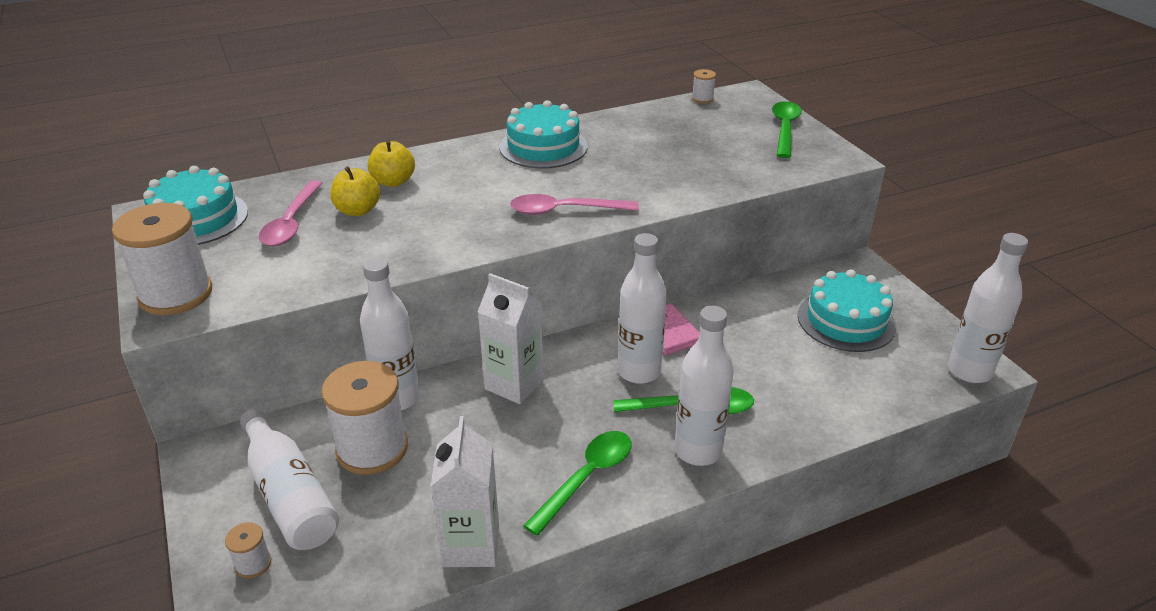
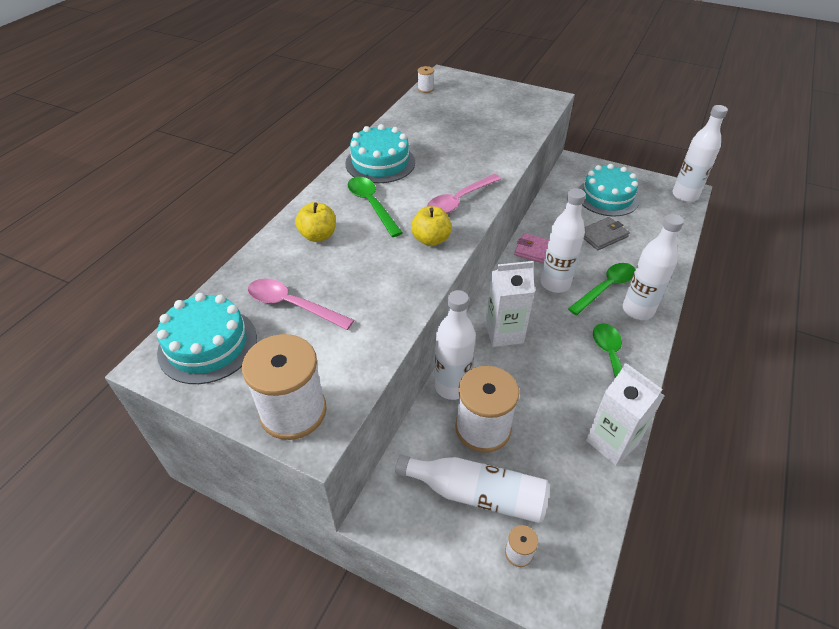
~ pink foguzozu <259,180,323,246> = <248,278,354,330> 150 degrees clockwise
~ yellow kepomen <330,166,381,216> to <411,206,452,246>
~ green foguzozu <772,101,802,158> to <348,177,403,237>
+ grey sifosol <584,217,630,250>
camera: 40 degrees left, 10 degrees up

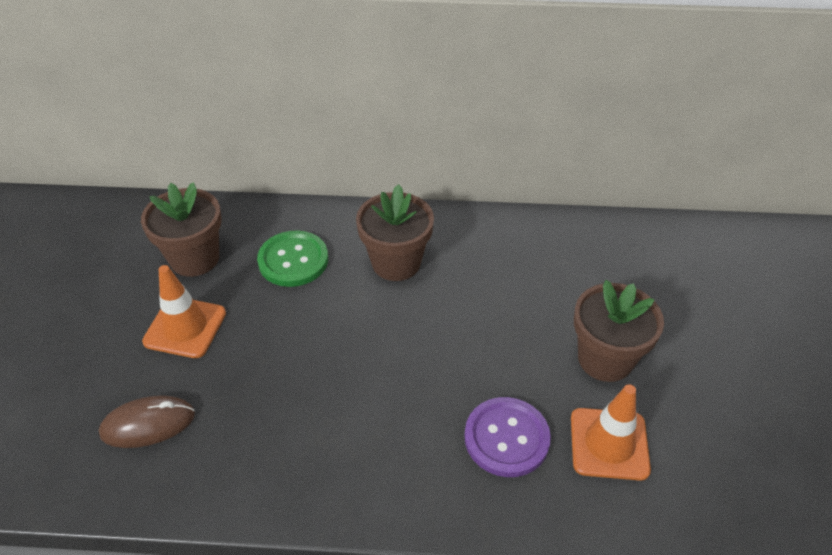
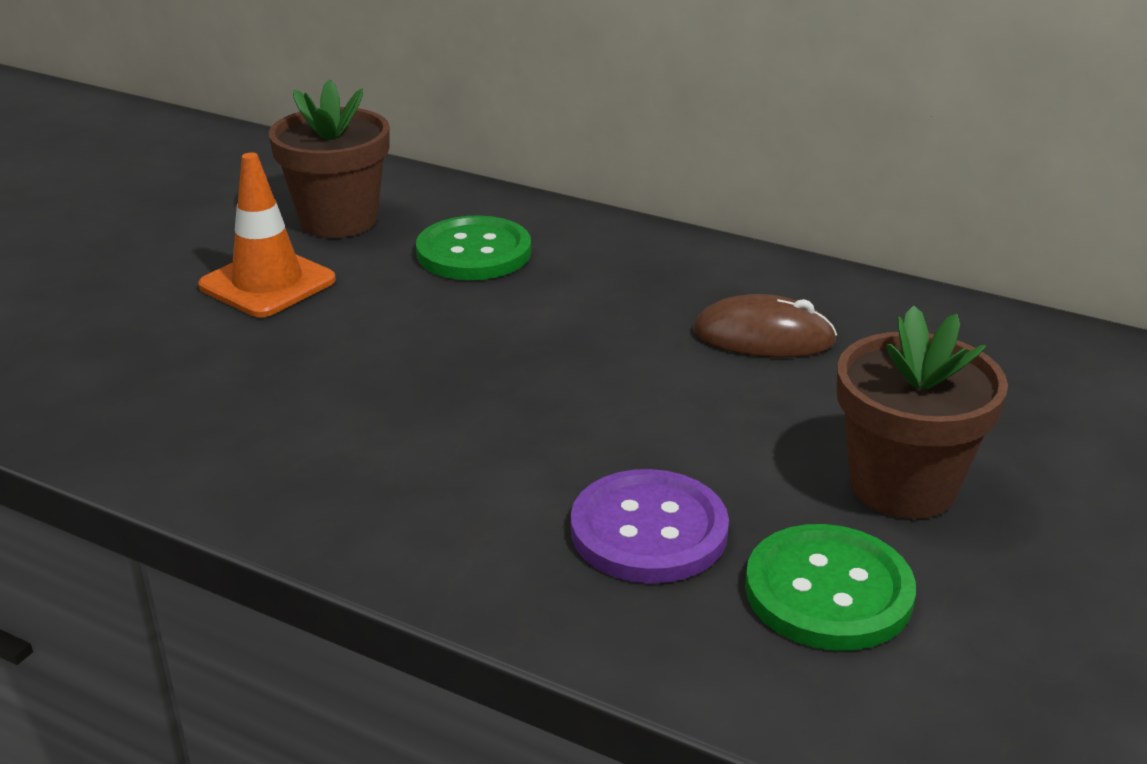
~ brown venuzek <99,395,195,448> to <693,294,837,357>
- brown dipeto <356,184,434,281>
~ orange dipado <571,384,651,481> to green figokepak <745,524,916,651>
camera: 25 degrees right, 15 degrees down

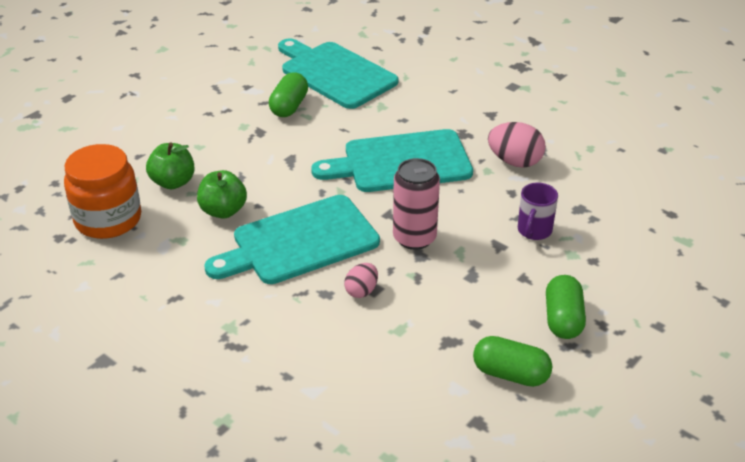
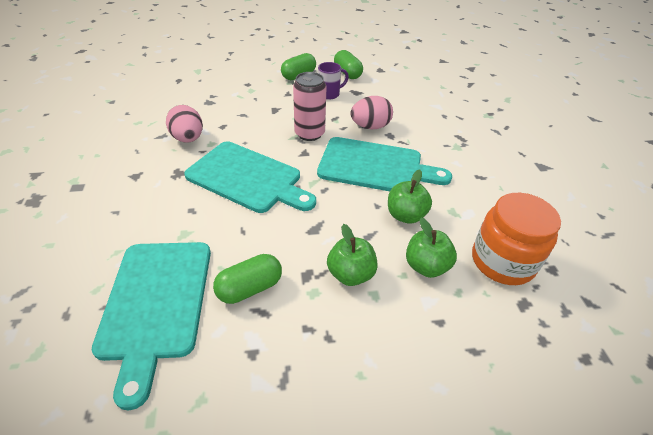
~ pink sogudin <344,263,378,298> = <350,96,393,129> x1.65
~ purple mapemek <518,183,558,240> to <318,62,349,100>
+ green kepomen <327,224,378,286>
camera: 140 degrees left, 5 degrees up

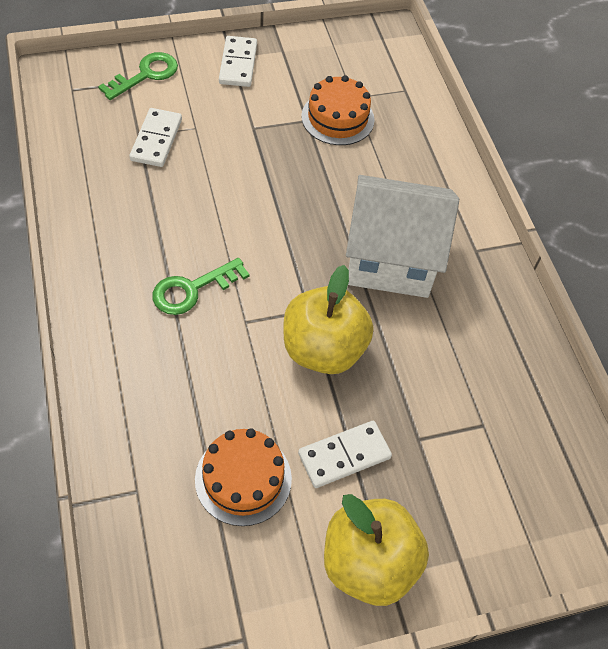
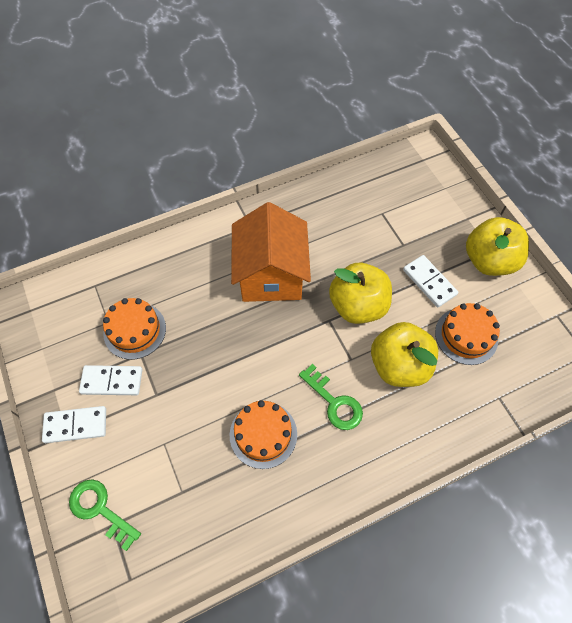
~ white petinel <130,108,182,167> to <79,365,142,395>
~ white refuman <346,175,459,298> to orange refuman <231,202,311,302>
+ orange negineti <230,400,297,469>
+ yellow kepomen <371,322,438,387>
camera: 95 degrees left, 5 degrees up

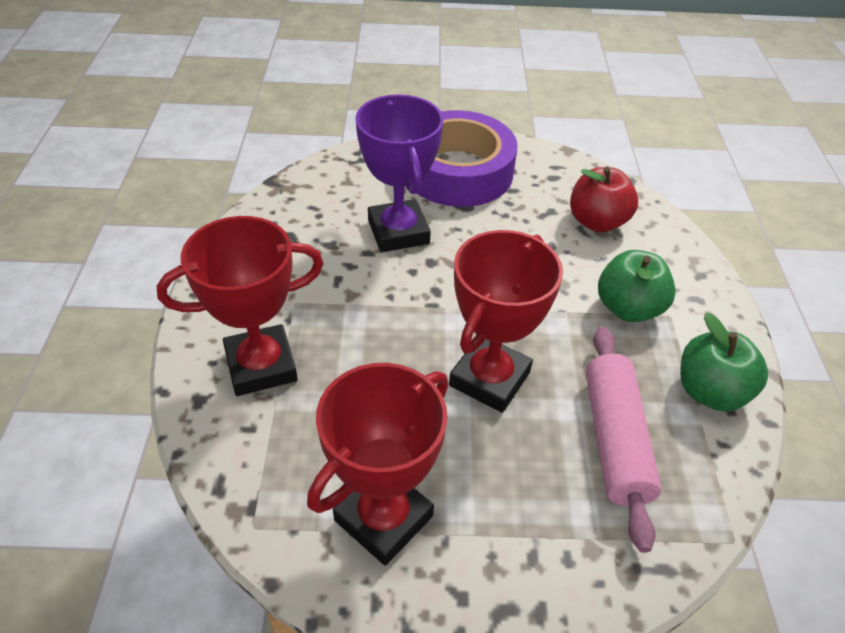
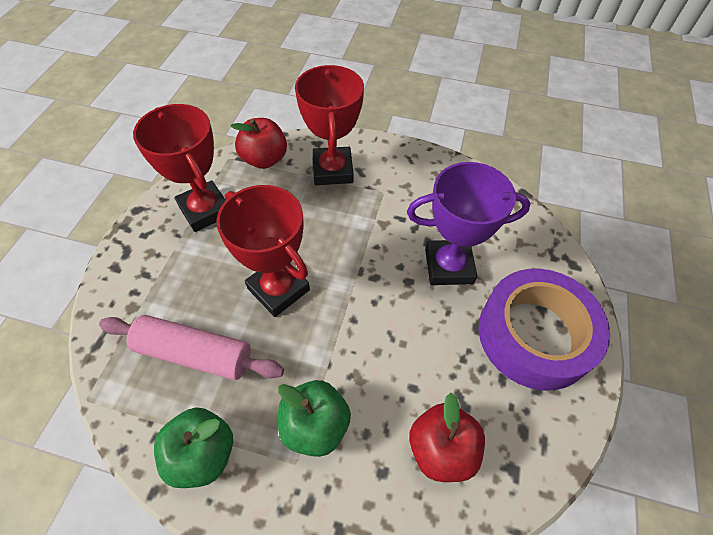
+ red kepomen <231,118,287,169>
camera: 105 degrees right, 10 degrees up

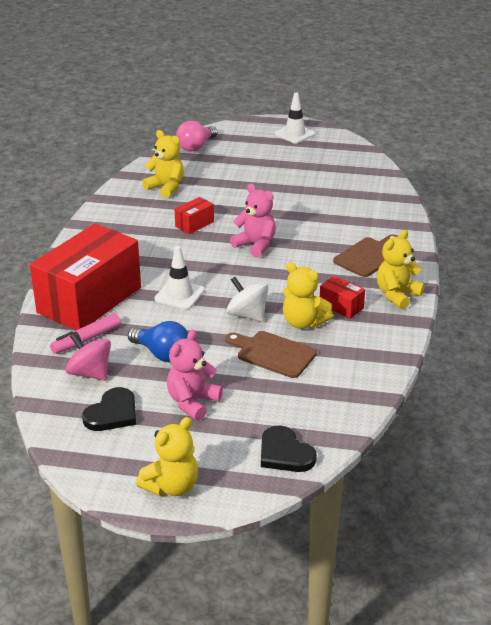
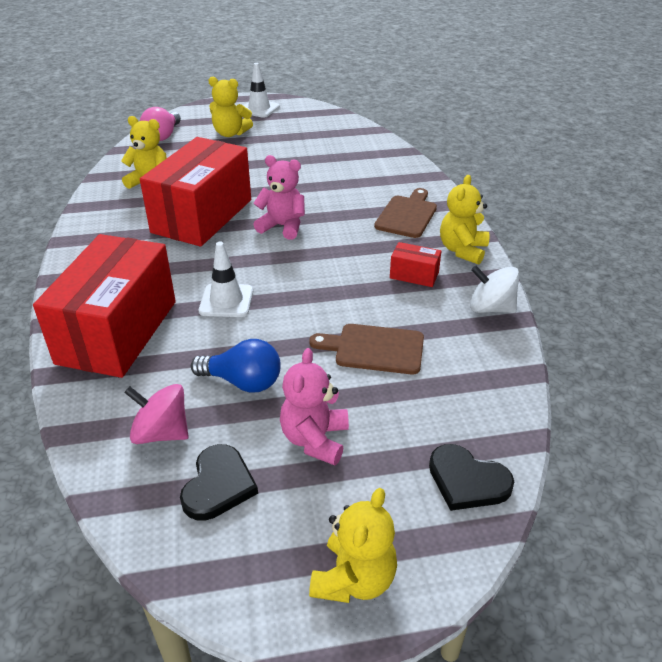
- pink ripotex <50,313,121,354>
~ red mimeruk <174,197,214,234> = <140,137,251,247> x2.46
~ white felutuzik <226,277,268,322> to <470,266,520,313>
~ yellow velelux <283,262,333,329> to <208,77,253,137>
camera: 20 degrees left, 5 degrees up

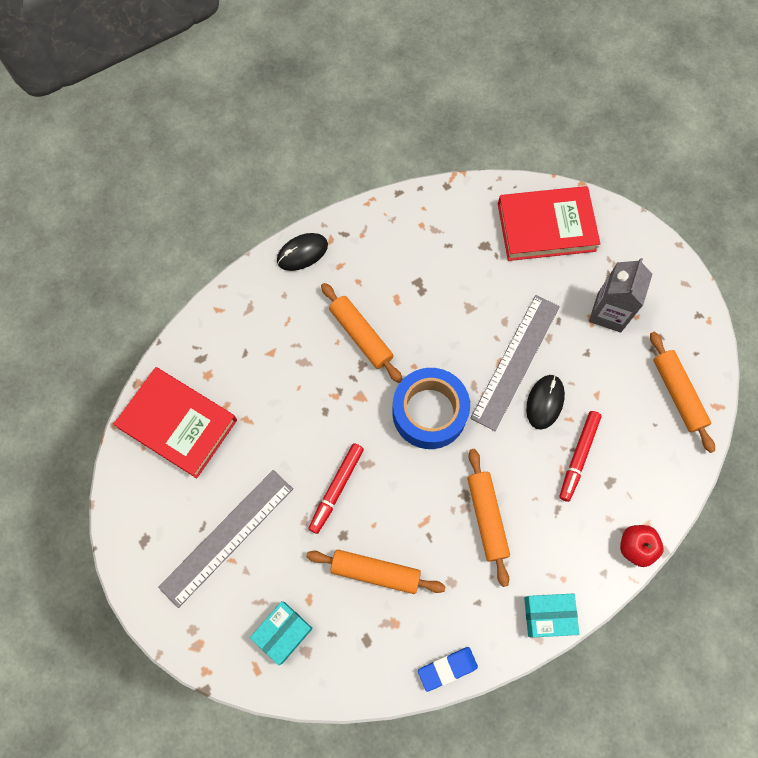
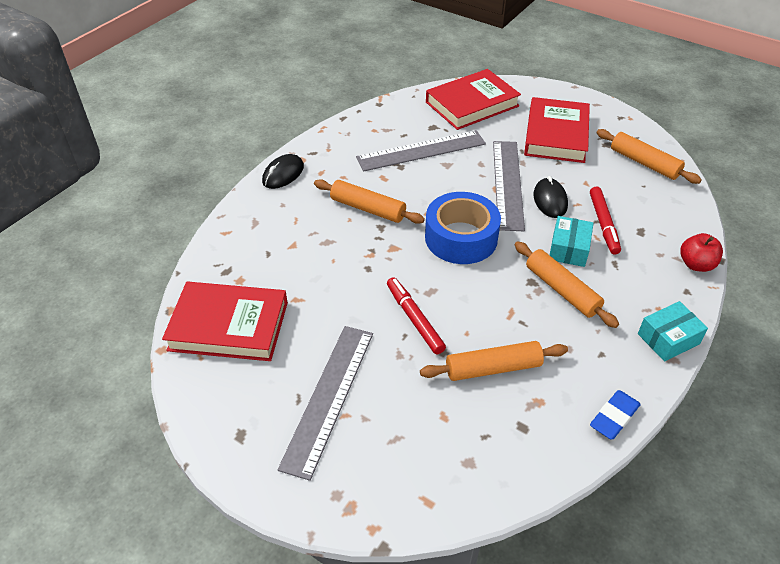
~ turquoise mimeruk <250,601,313,665> to <550,216,594,267>
~ red ripotex <308,443,364,534> = <387,277,446,354> 150 degrees clockwise
~ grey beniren <589,258,652,333> to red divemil <524,97,590,163>
+ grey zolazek <356,130,486,171>
camera: 25 degrees left, 25 degrees down

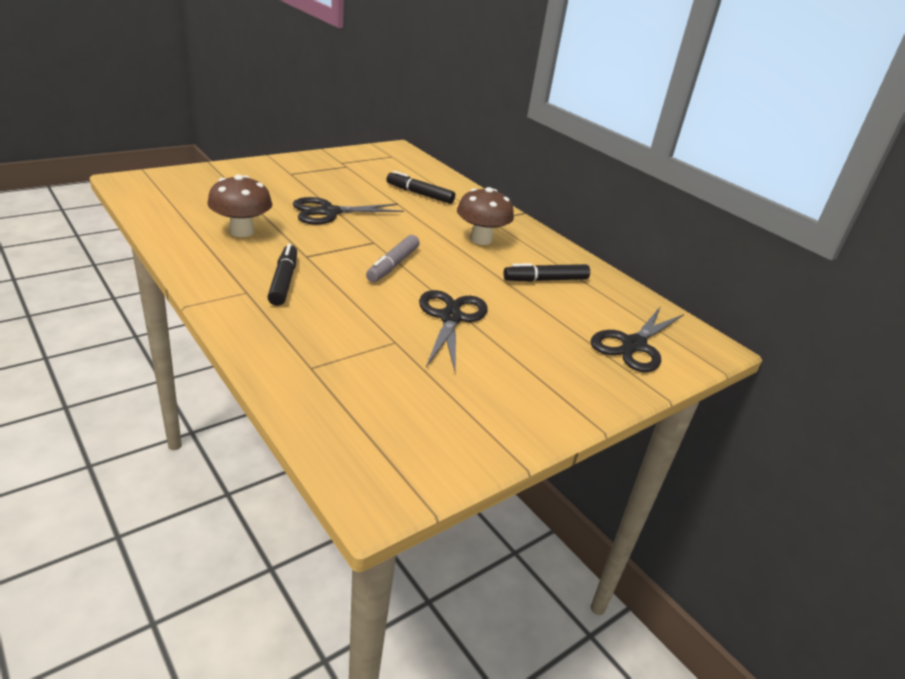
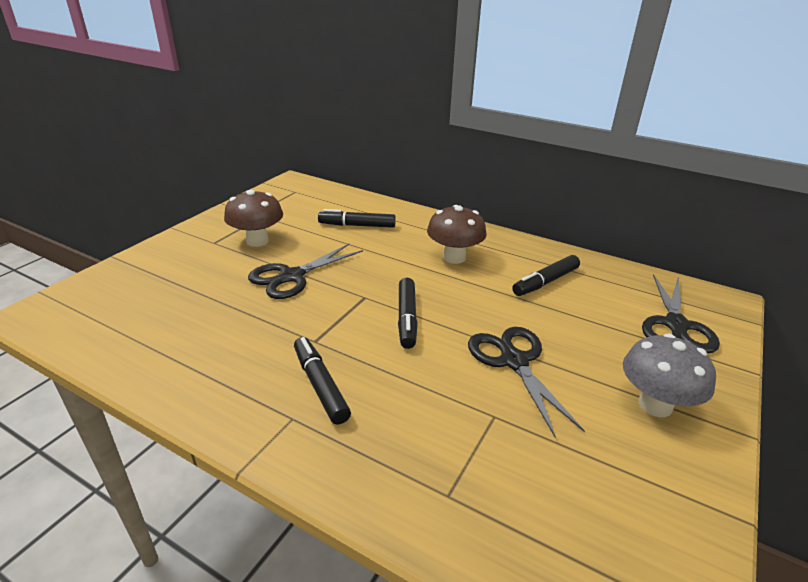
~ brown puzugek <207,175,272,237> to <224,190,283,247>
~ grey ripotex <366,235,420,282> to black ripotex <398,278,418,349>
+ grey puzugek <623,333,716,417>
camera: 20 degrees left, 0 degrees up

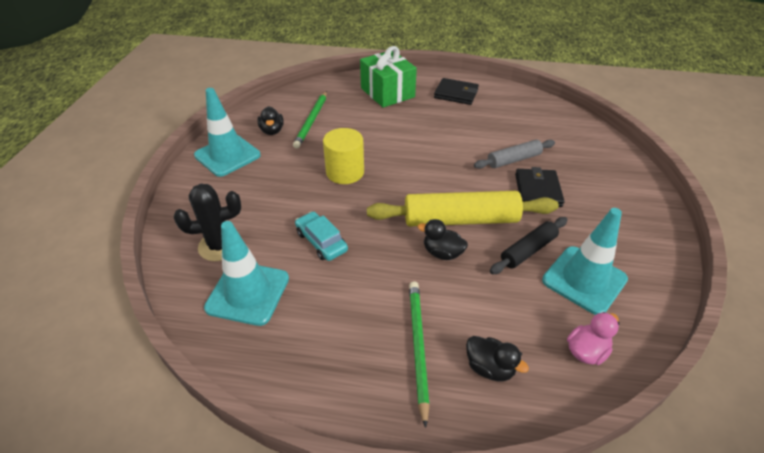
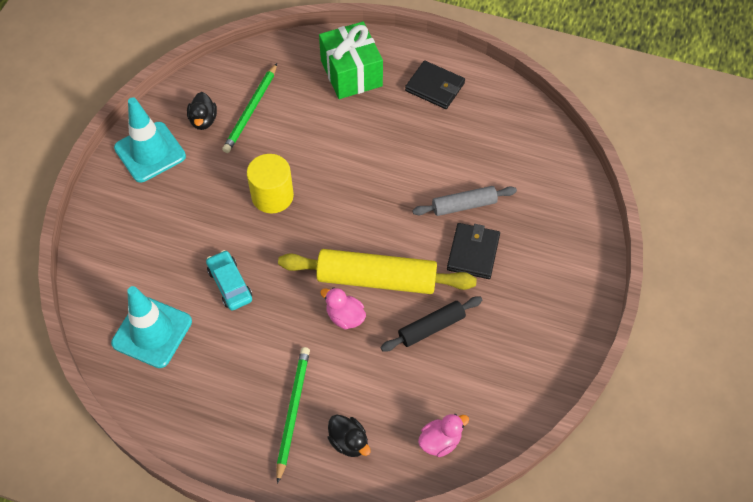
- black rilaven <174,184,241,261>
~ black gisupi <418,219,468,260> to pink gisupi <320,287,366,329>
- turquoise dipado <542,208,628,315>
camera: 10 degrees right, 15 degrees up

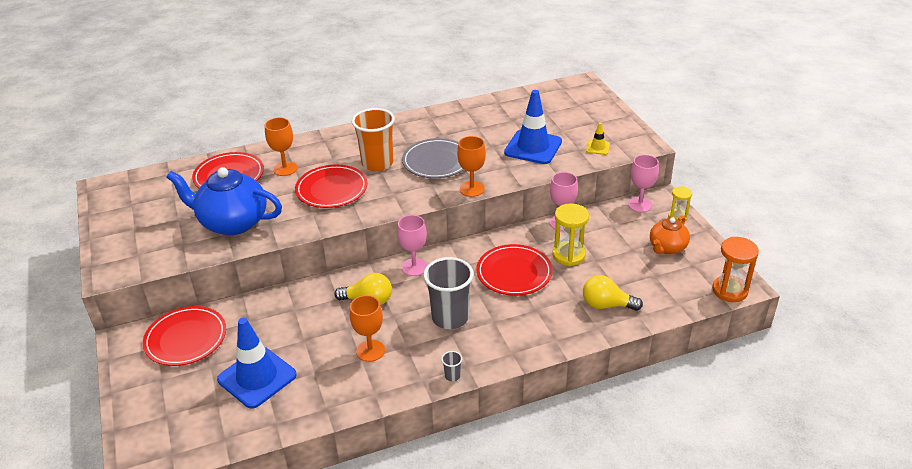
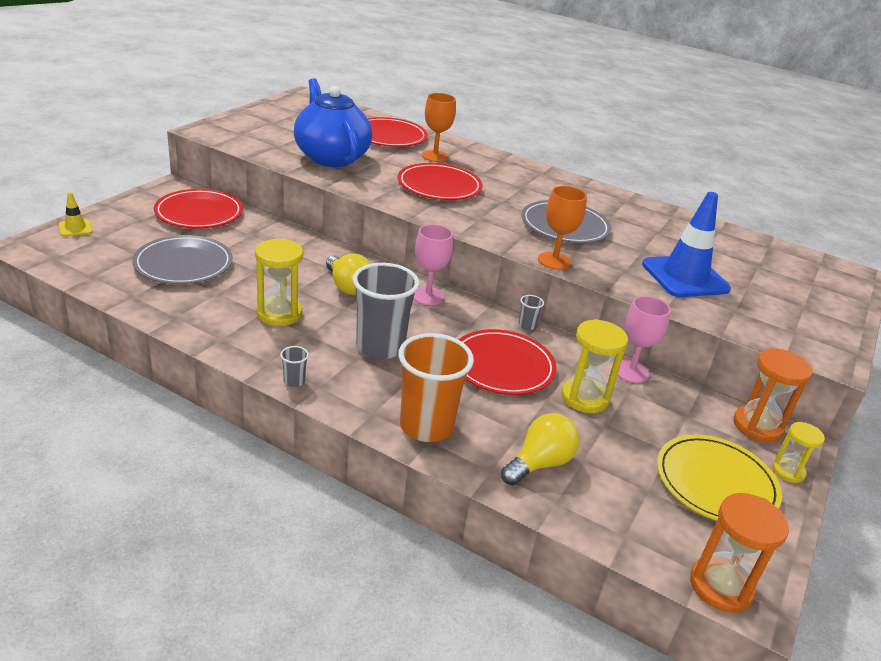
~ blue dipado <217,318,297,409> to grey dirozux <133,235,233,284>
~ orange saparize <350,295,385,362> to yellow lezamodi <255,238,303,326>
~ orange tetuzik <352,108,395,171> to <398,333,474,442>
~ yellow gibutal <583,275,643,311> = <501,413,580,485> 75 degrees clockwise
~ yellow dipado <586,122,610,155> to <59,192,93,236>
~ pink saparize <628,155,659,212> to orange lezamodi <733,348,813,443>
~ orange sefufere <650,216,690,254> to yellow dirozux <657,434,782,521>
+ grey tetuzik <519,295,544,330>
camera: 45 degrees right, 5 degrees down

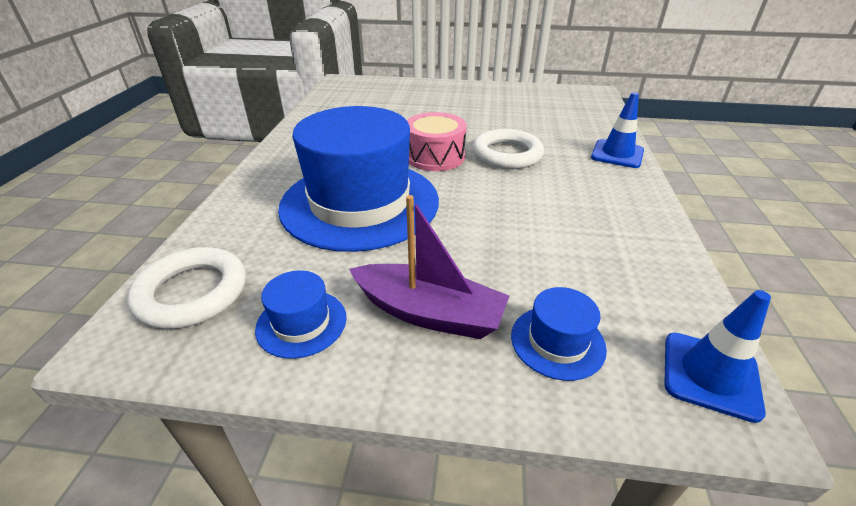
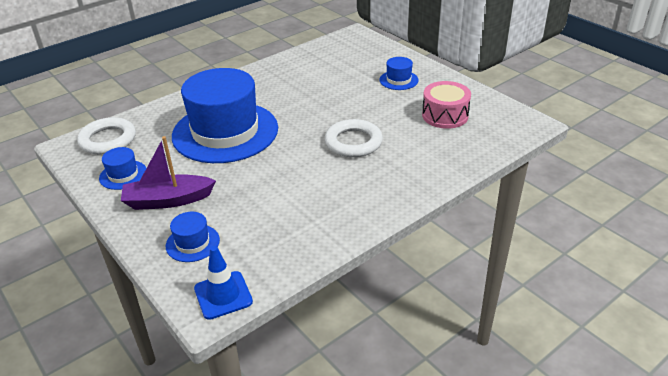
~ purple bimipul <349,195,509,339> = <121,136,216,210> 105 degrees clockwise
~ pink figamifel <407,112,467,171> to <422,81,471,129>
- blue dipado <591,92,644,168>
+ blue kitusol <379,57,419,90>
camera: 45 degrees right, 0 degrees up

